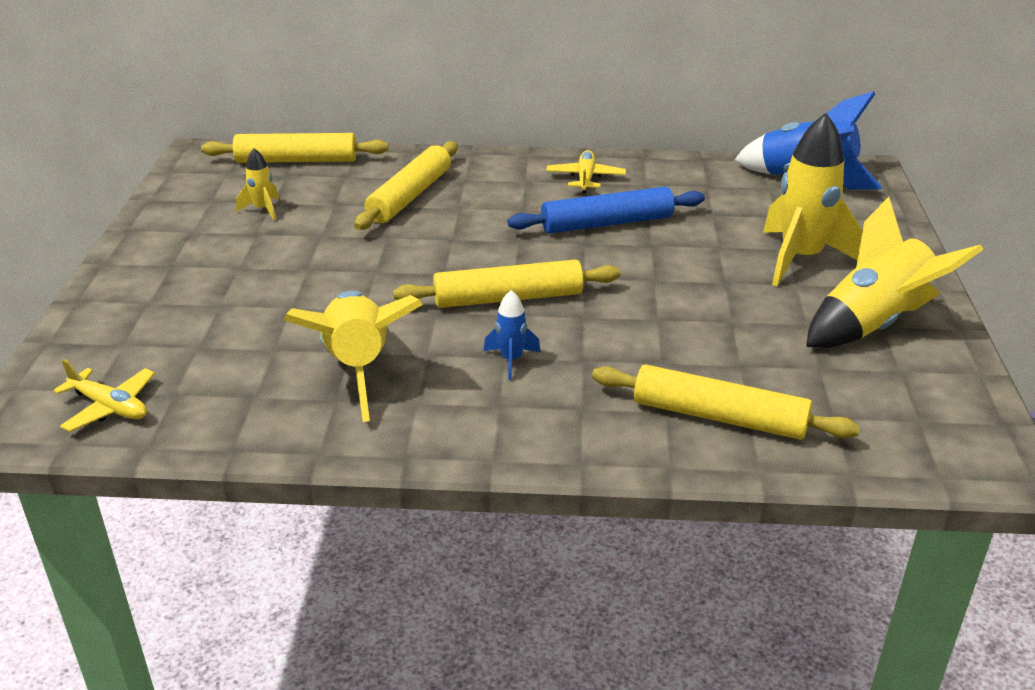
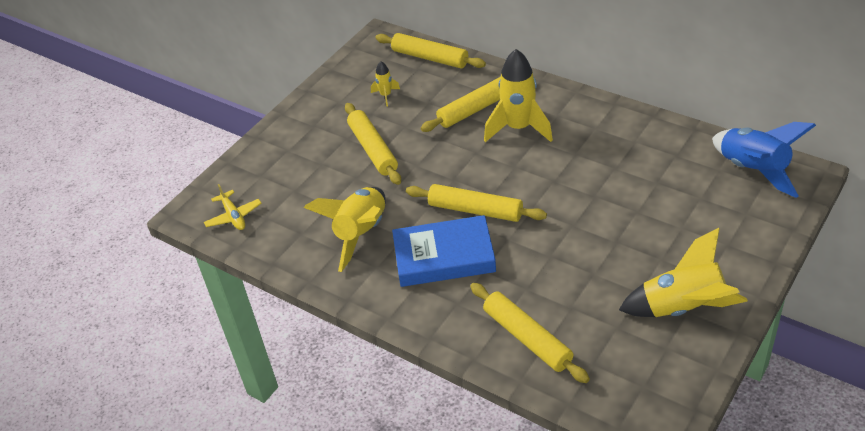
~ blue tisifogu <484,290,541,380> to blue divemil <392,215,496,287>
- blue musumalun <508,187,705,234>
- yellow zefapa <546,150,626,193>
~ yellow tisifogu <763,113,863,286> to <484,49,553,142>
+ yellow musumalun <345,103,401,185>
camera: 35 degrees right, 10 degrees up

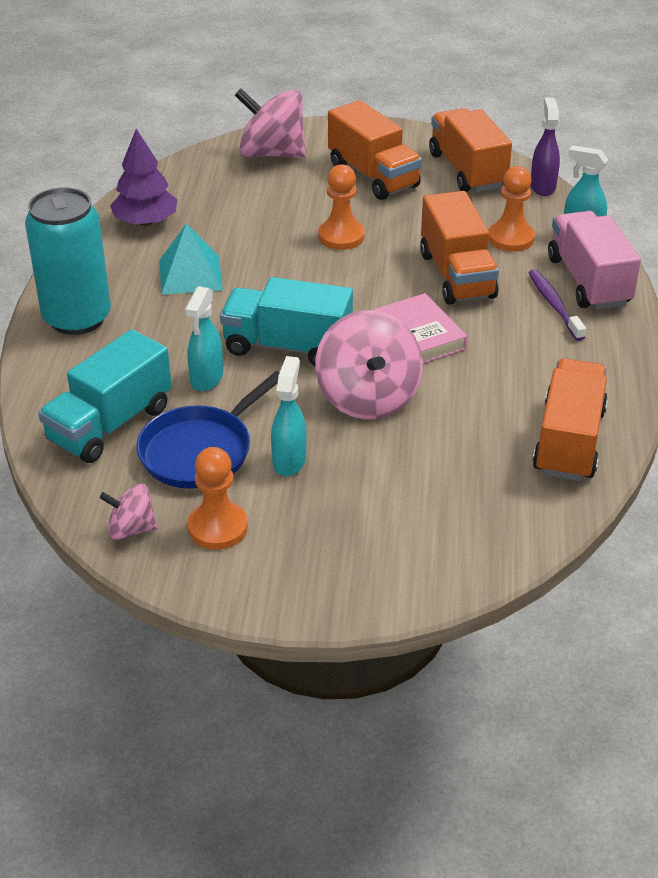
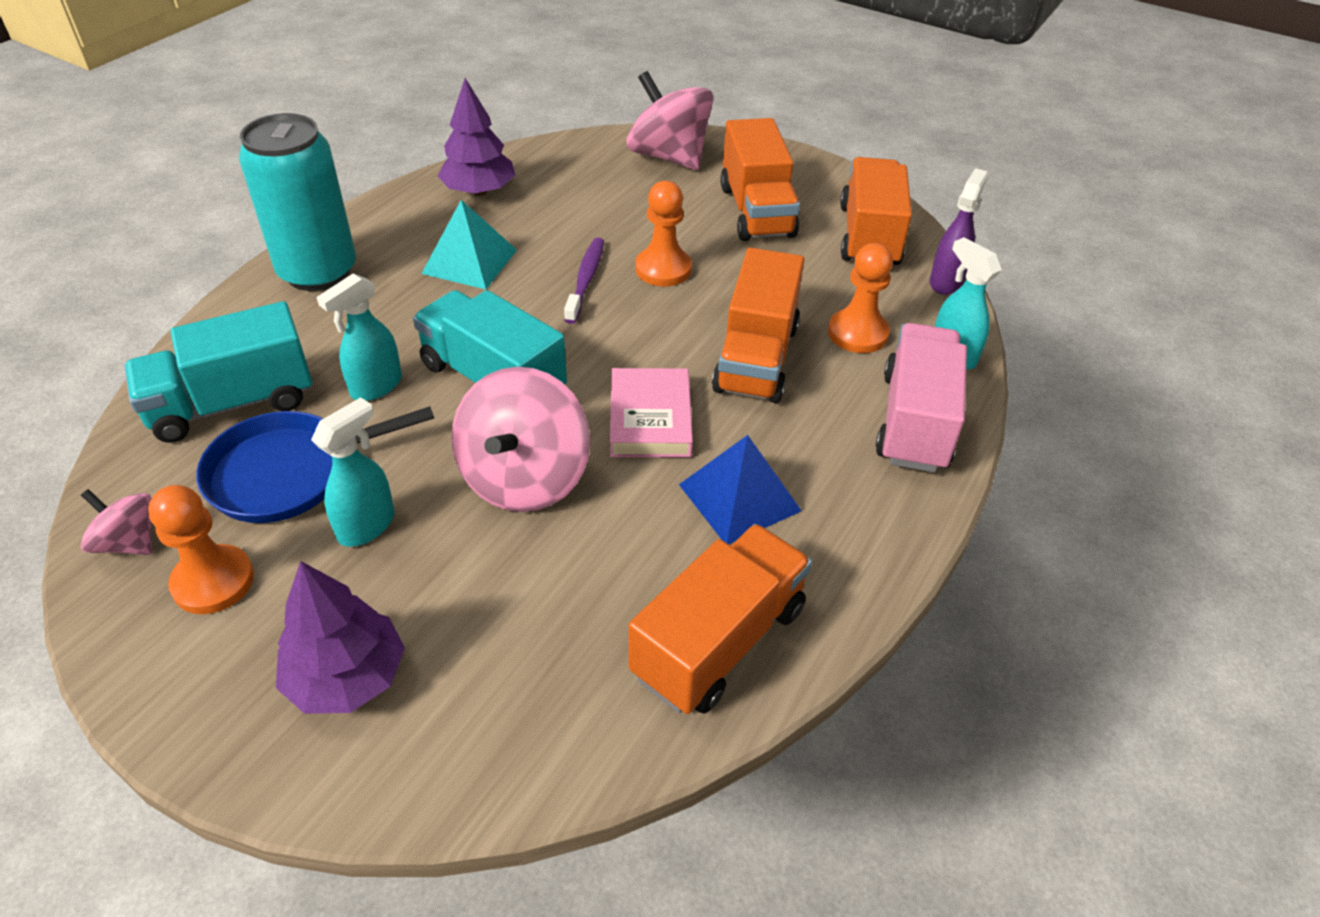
~ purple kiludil <528,269,586,341> to <564,238,604,324>
+ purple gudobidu <276,561,405,714>
+ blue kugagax <679,435,802,544>
camera: 25 degrees right, 5 degrees up

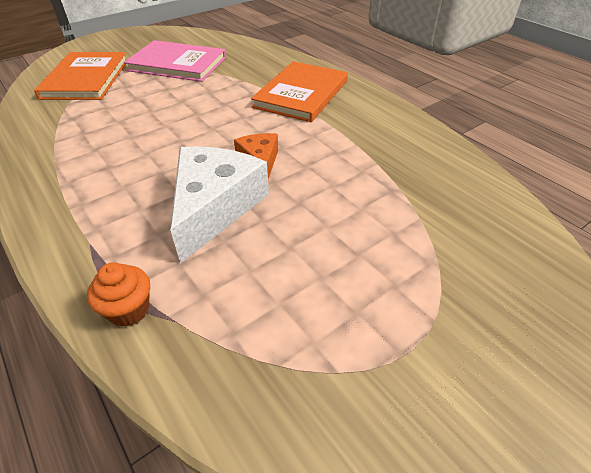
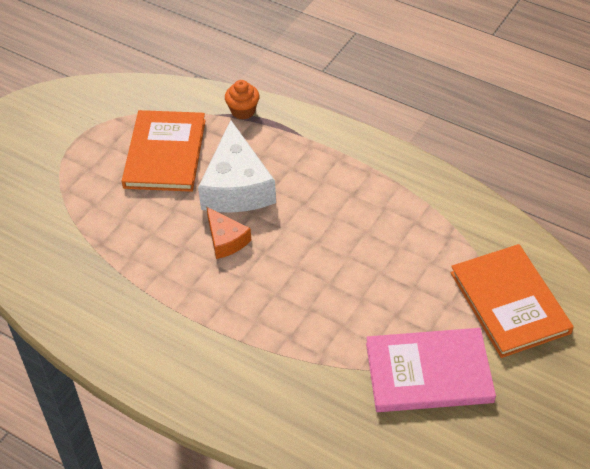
~ orange divemil <251,61,348,122> to <122,110,206,192>
camera: 160 degrees right, 5 degrees up

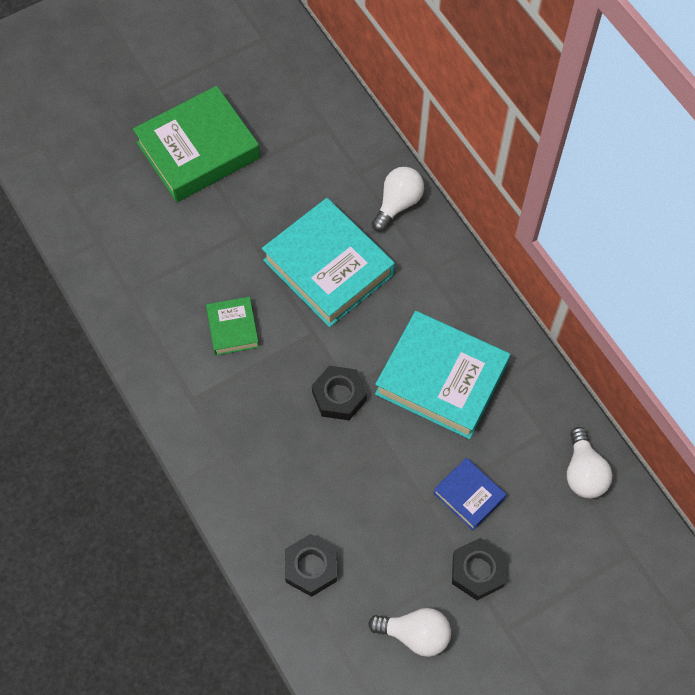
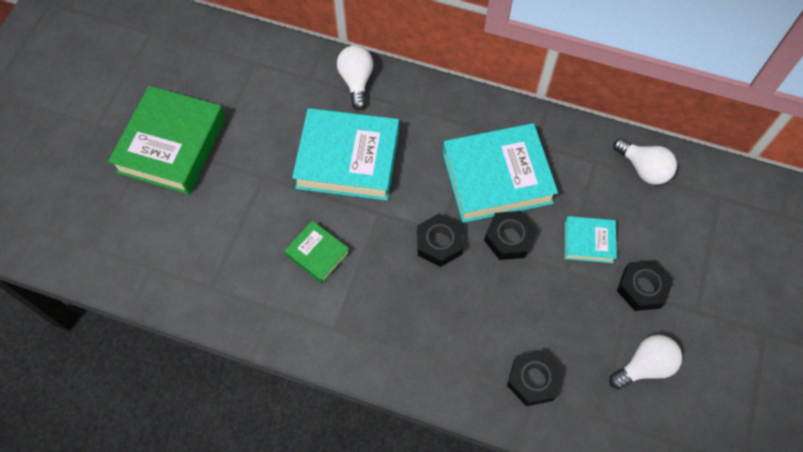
~ blue divemil <434,458,506,530> to turquoise divemil <565,216,617,263>
+ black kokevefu <484,211,537,260>
camera: 40 degrees left, 0 degrees up

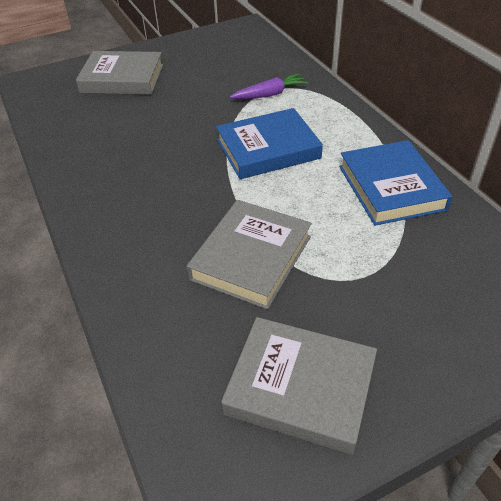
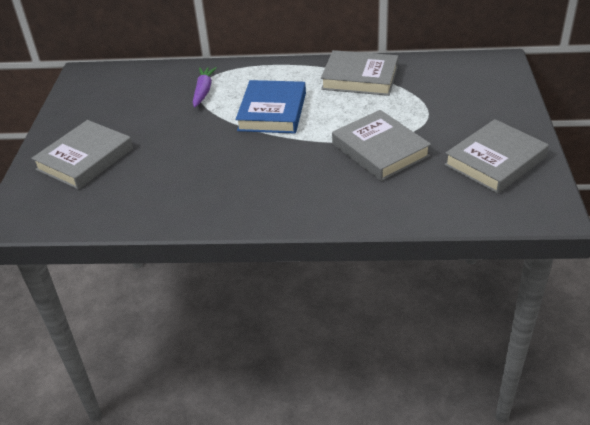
~ blue divemil <339,140,452,226> to grey divemil <321,50,398,96>
camera: 60 degrees left, 5 degrees down

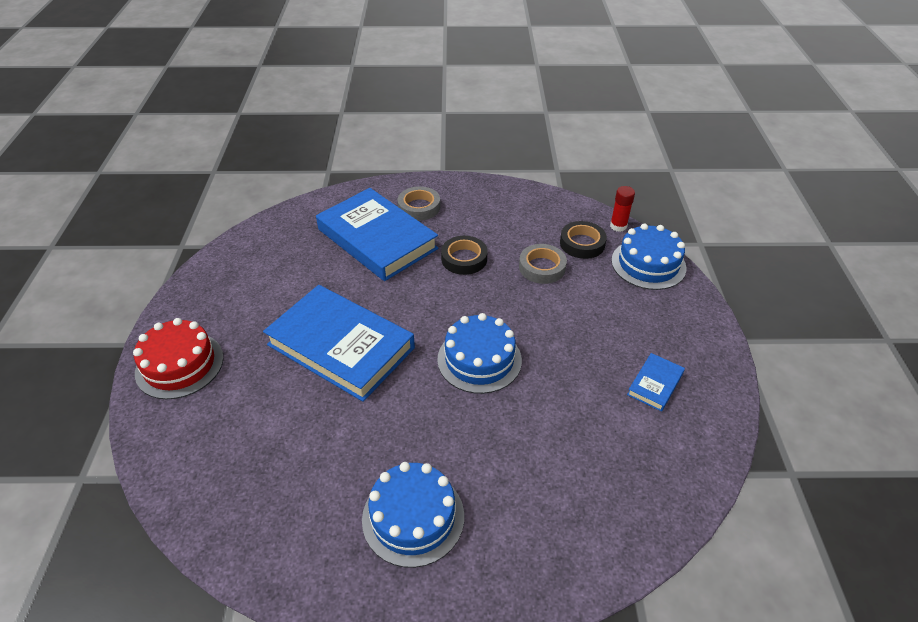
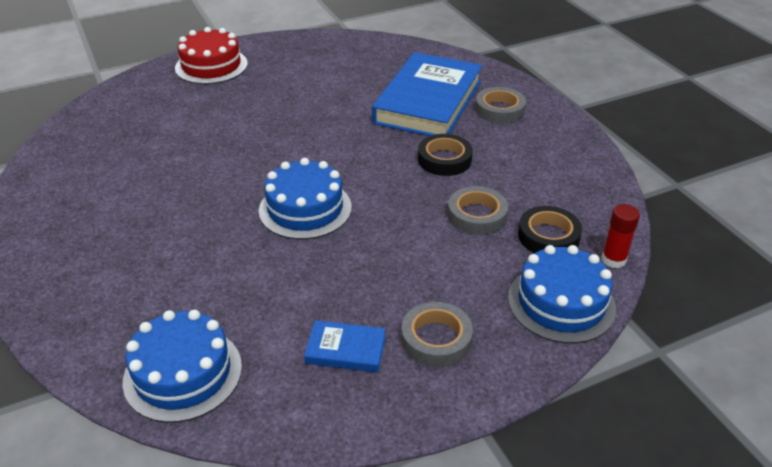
- blue divemil <263,285,415,402>
~ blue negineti <362,462,464,568> to <122,310,242,423>
+ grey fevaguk <401,302,473,367>
camera: 65 degrees right, 5 degrees down

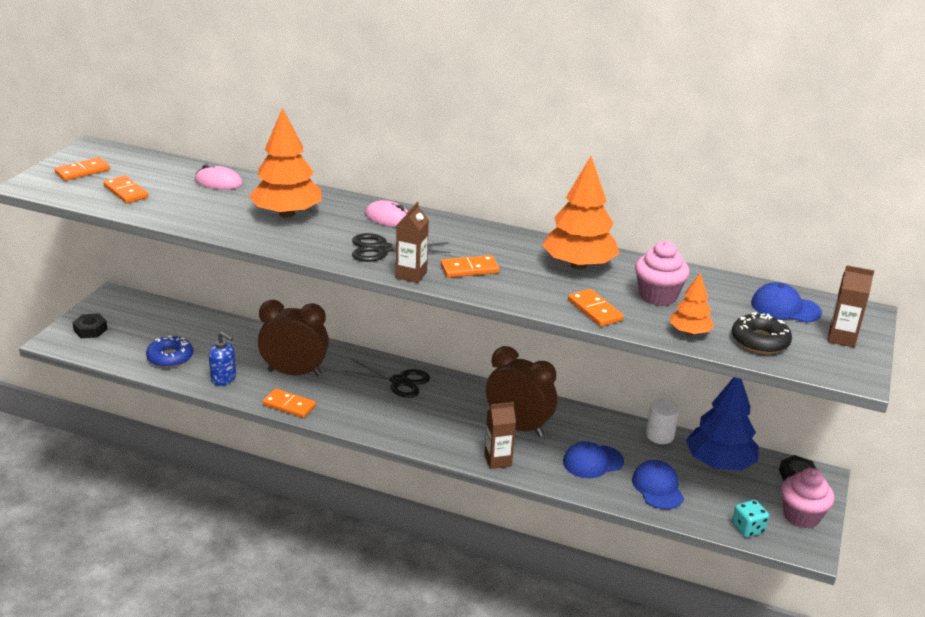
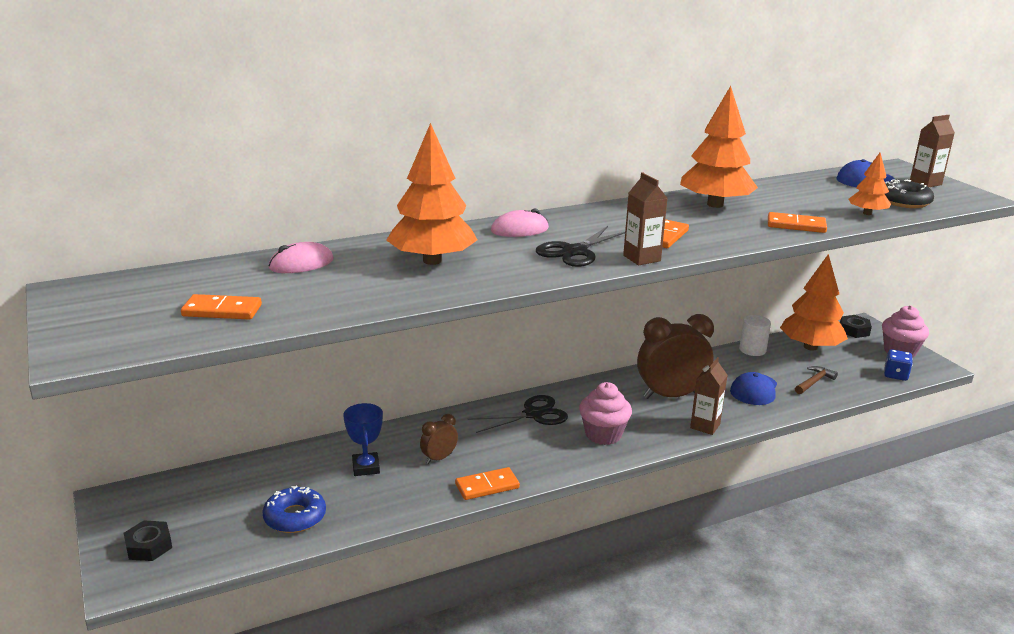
- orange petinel <55,157,110,181>
- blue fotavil <209,332,236,386>
~ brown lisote <258,300,329,376> = <420,414,458,464> x0.47
~ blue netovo <632,460,684,509> to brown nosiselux <795,366,838,394>
~ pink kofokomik <635,241,690,306> to <579,382,632,445>
~ blue gudobidu <686,377,759,471> to orange gudobidu <780,254,848,351>
~ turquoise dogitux <732,500,769,538> to blue dogitux <884,349,913,381>
+ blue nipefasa <343,403,383,476>
camera: 45 degrees left, 5 degrees down

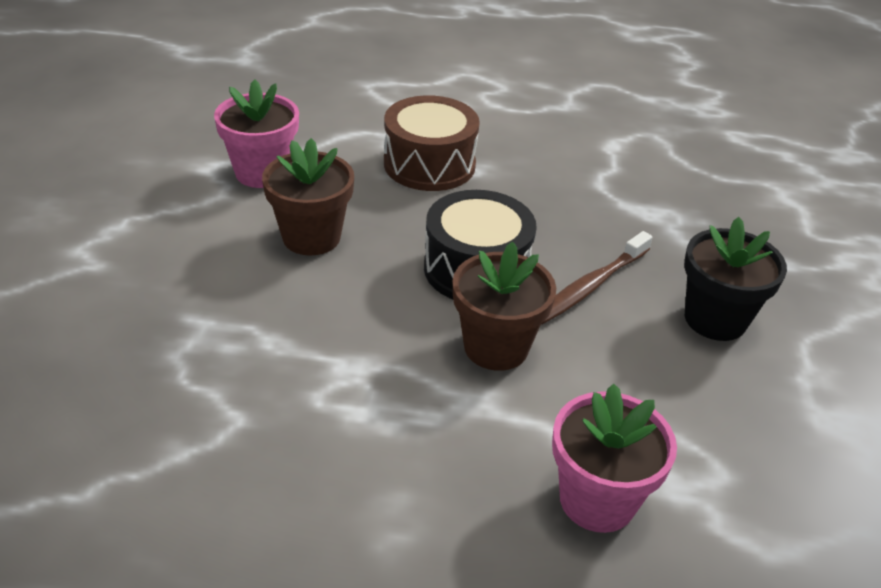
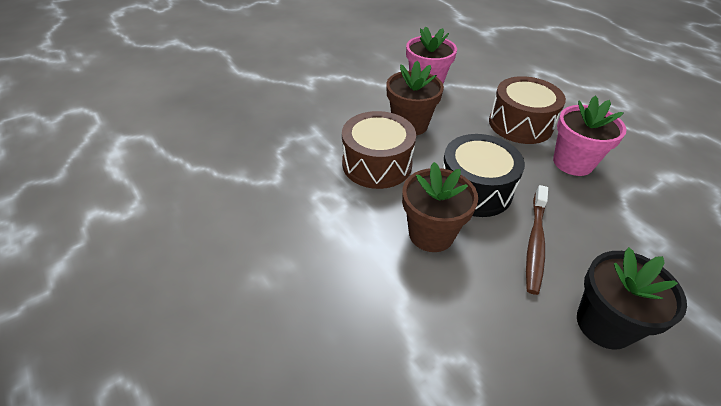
~ brown kiludil <542,231,653,324> = <526,185,548,295> 75 degrees counterclockwise
~ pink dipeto <552,383,677,533> to <553,96,626,176>
+ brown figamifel <342,111,416,189>
camera: 50 degrees right, 5 degrees up

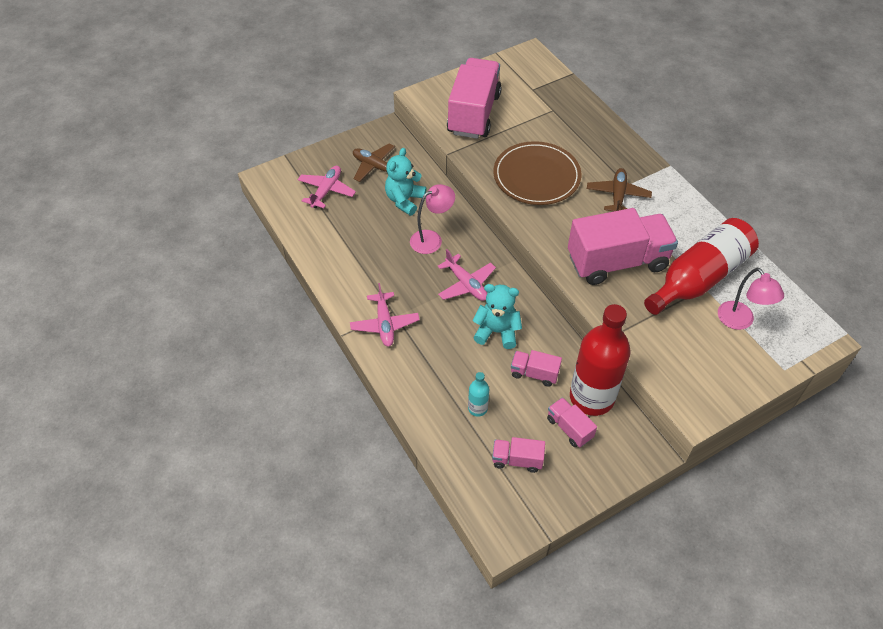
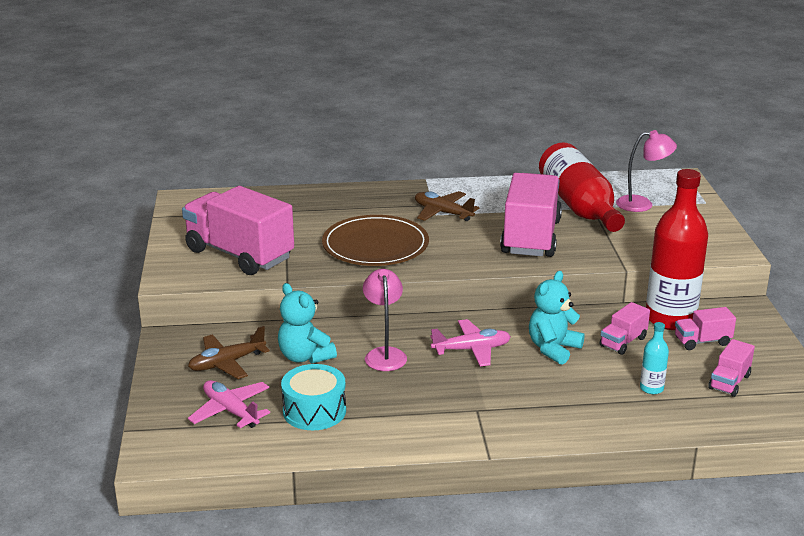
- pink zefapa <350,283,420,347>
+ turquoise figamifel <281,364,346,430>
camera: 65 degrees left, 25 degrees down

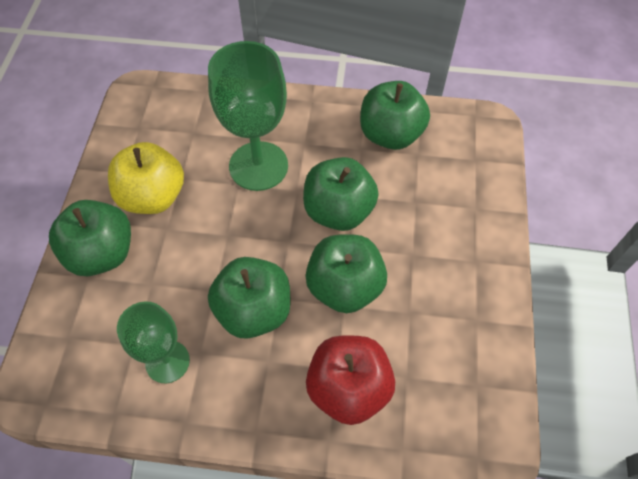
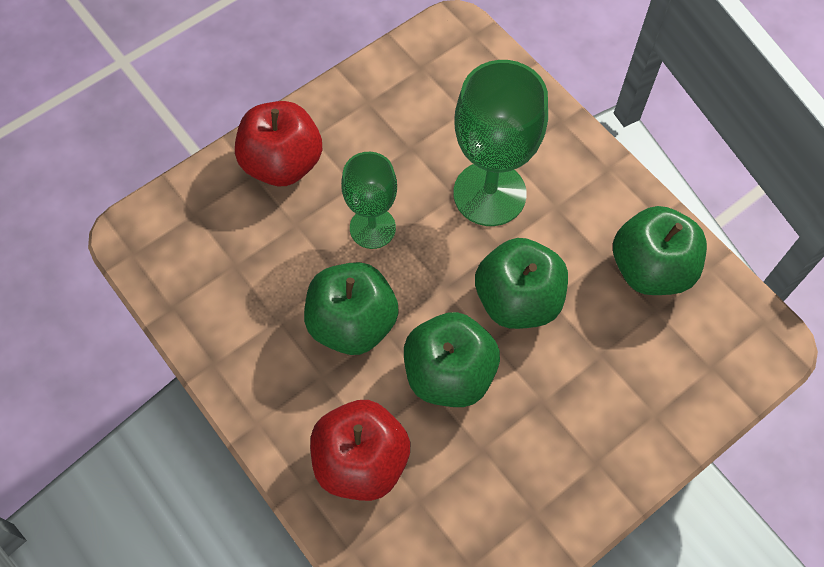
~ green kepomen <49,200,131,276> to red kepomen <235,101,322,186>
- yellow kepomen <108,142,184,214>
~ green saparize <117,301,190,383> to <341,152,397,249>
camera: 45 degrees right, 5 degrees up

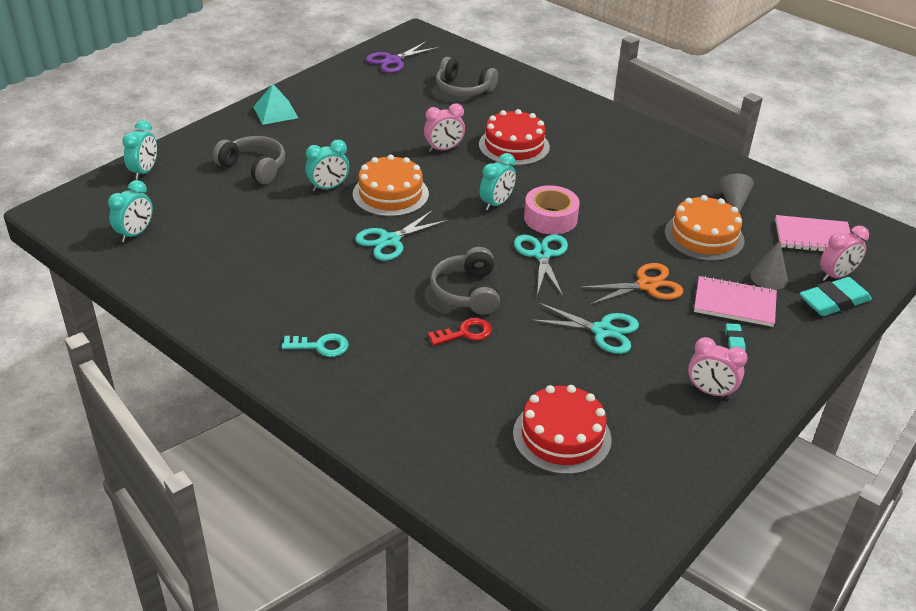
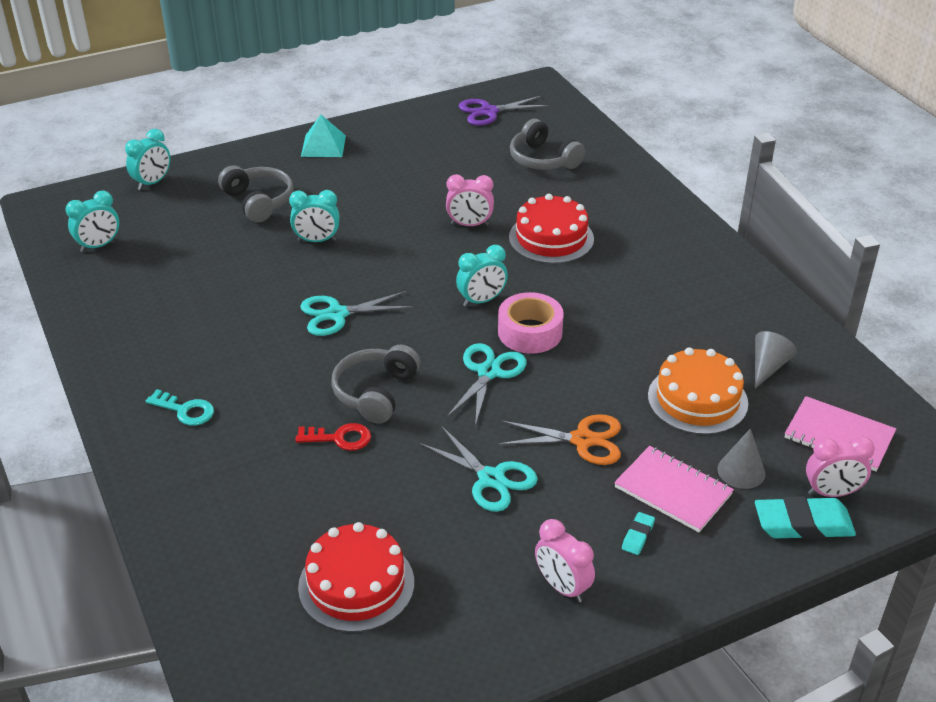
- orange negineti <353,154,429,217>
camera: 25 degrees right, 0 degrees up

